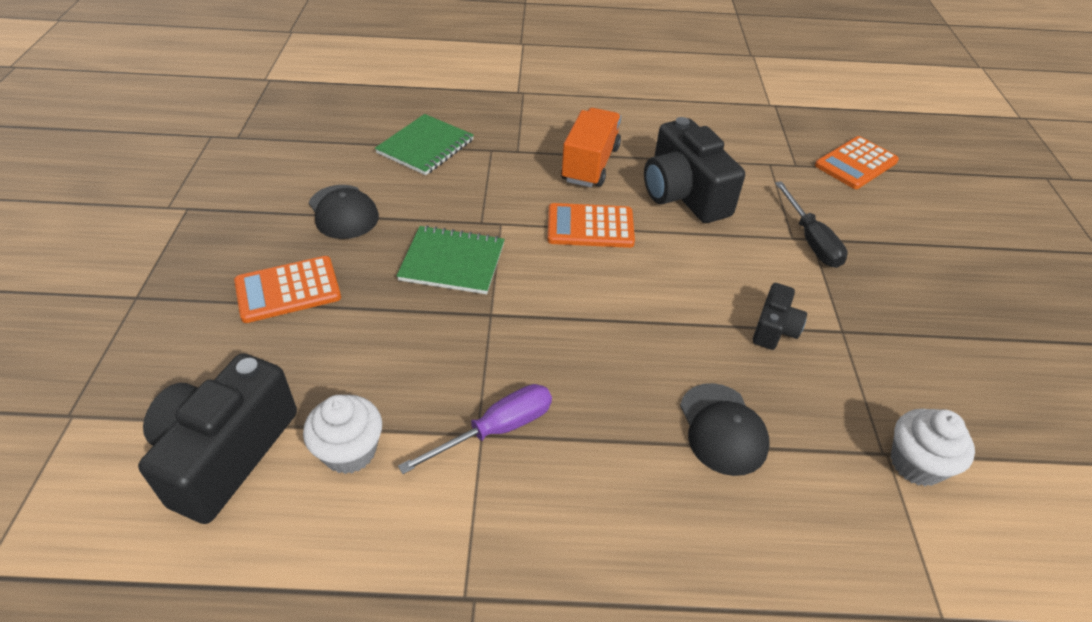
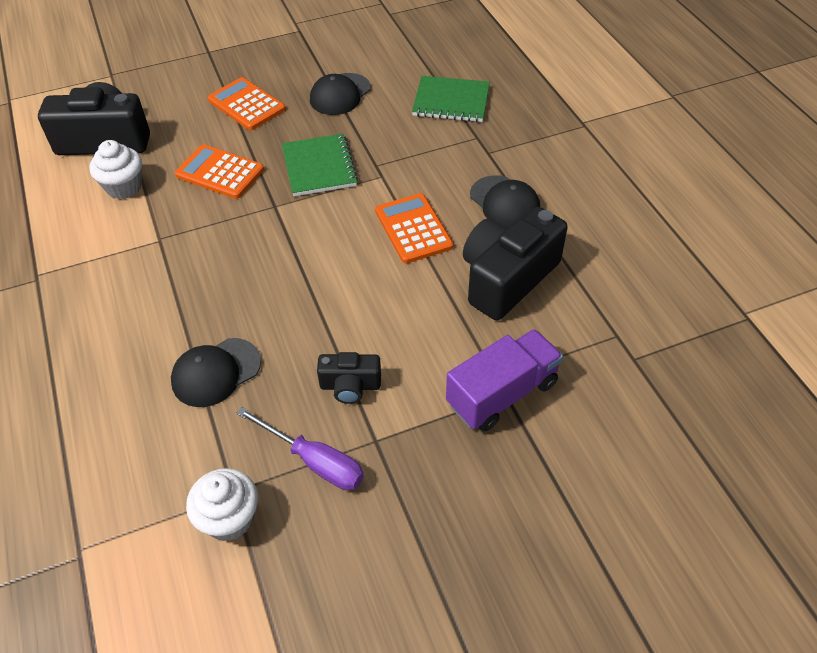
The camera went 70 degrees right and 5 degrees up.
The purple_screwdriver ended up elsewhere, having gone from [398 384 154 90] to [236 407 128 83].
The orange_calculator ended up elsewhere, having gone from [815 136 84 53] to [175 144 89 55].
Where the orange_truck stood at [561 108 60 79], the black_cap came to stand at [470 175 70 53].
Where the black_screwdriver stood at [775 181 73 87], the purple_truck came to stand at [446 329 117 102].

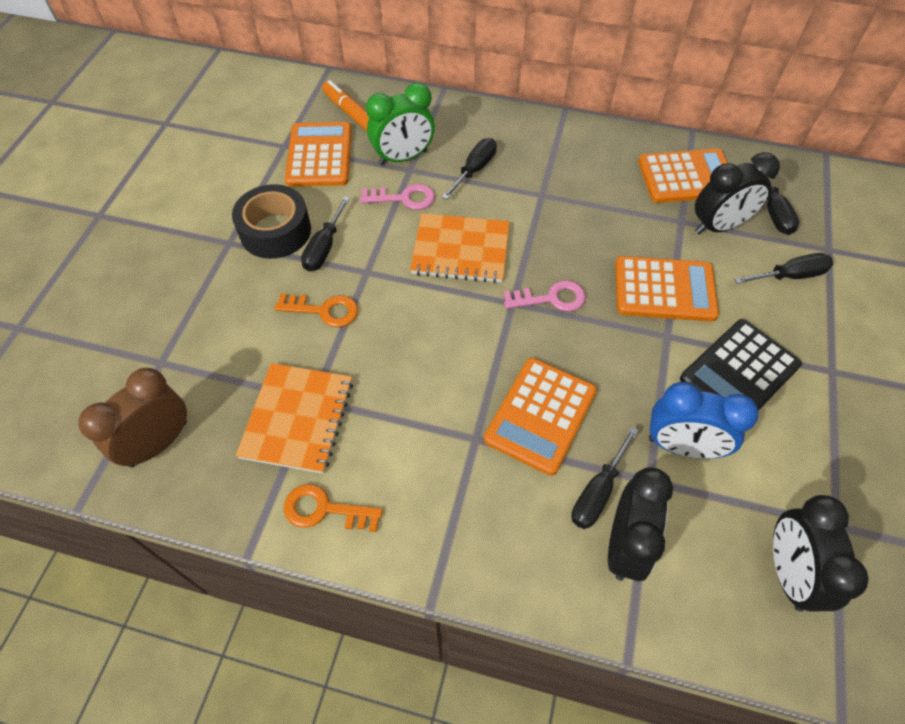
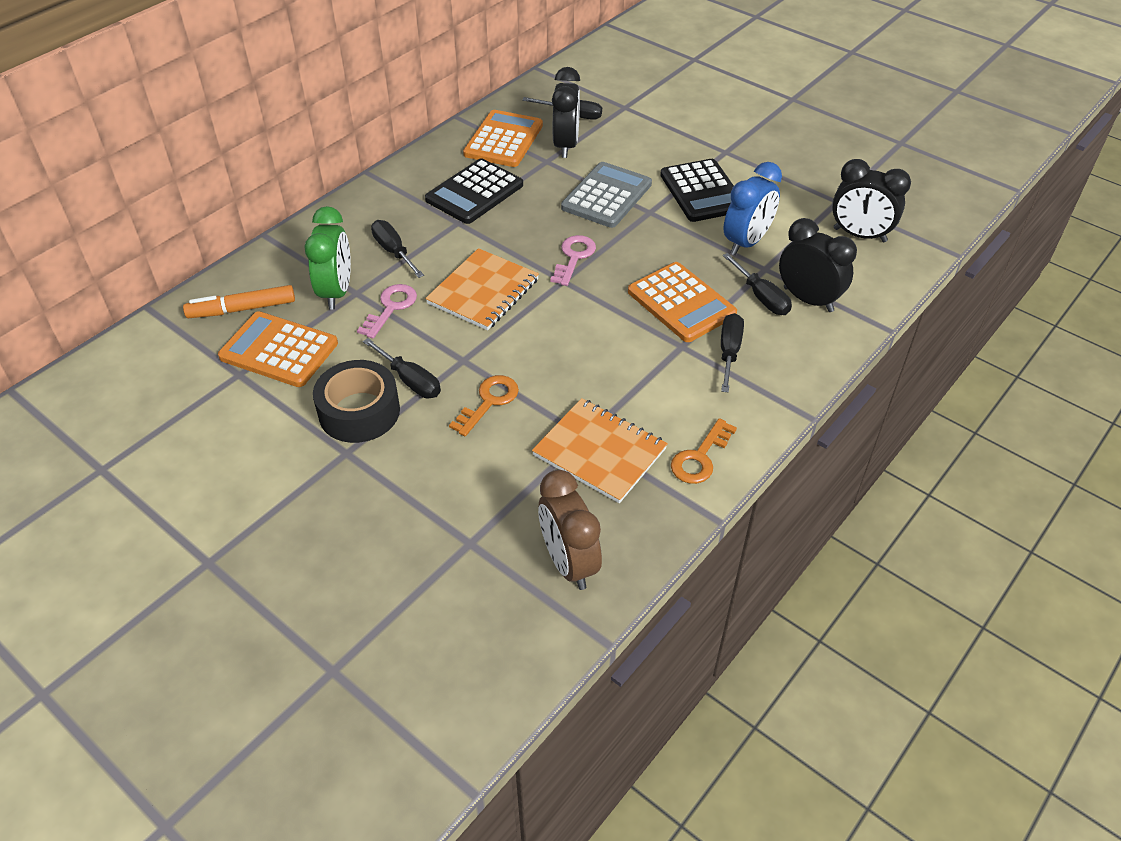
The camera went 65 degrees left and 10 degrees down.
The second view gained the black_calculator at [425 158 98 66].
The black_screwdriver ended up elsewhere, having gone from [734 253 99 31] to [721 313 23 79].
What was the orange_calculator at [615 256 104 66] turned into the grey_calculator at [561 162 91 66].

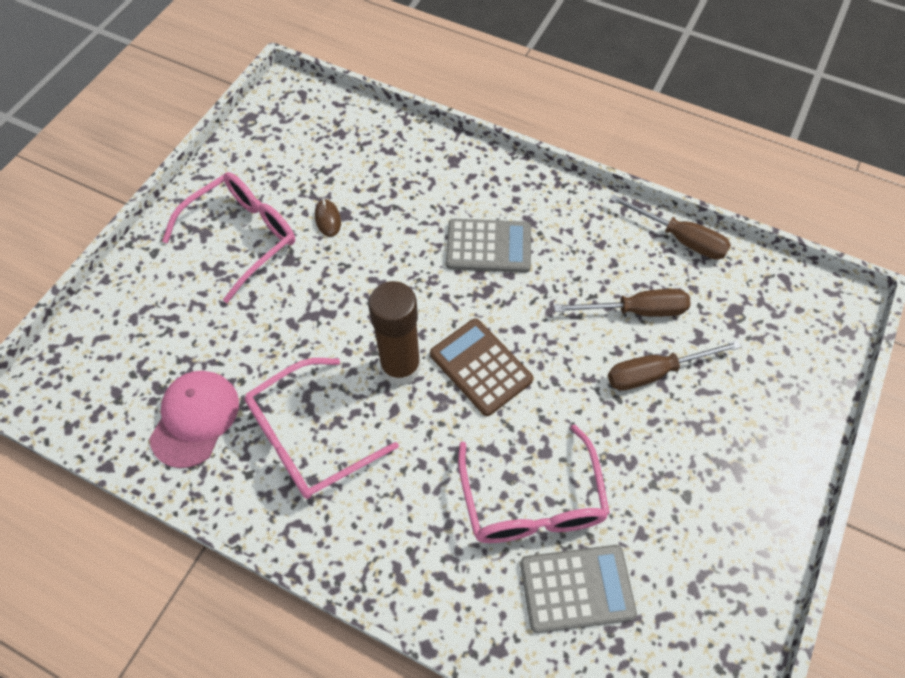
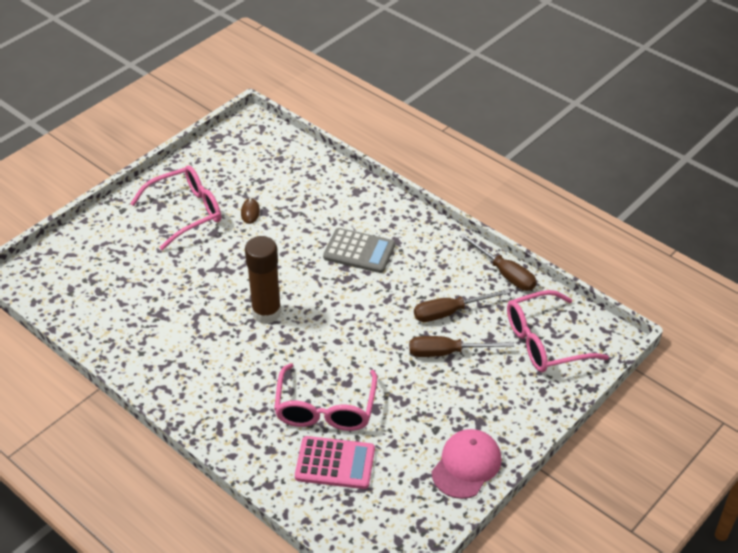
The camera went 15 degrees right and 15 degrees down.
The second view lost the brown_calculator at [430 318 103 98].
The pink_cap ended up elsewhere, having gone from [149 371 90 97] to [432 429 70 70].
The pink_glasses ended up elsewhere, having gone from [244 358 155 141] to [507 290 102 82].
What was the grey_calculator at [520 545 117 88] turned into the pink_calculator at [295 436 80 53].
The brown_screwdriver at [554 289 137 28] ended up facing another way, 150 degrees clockwise from before.

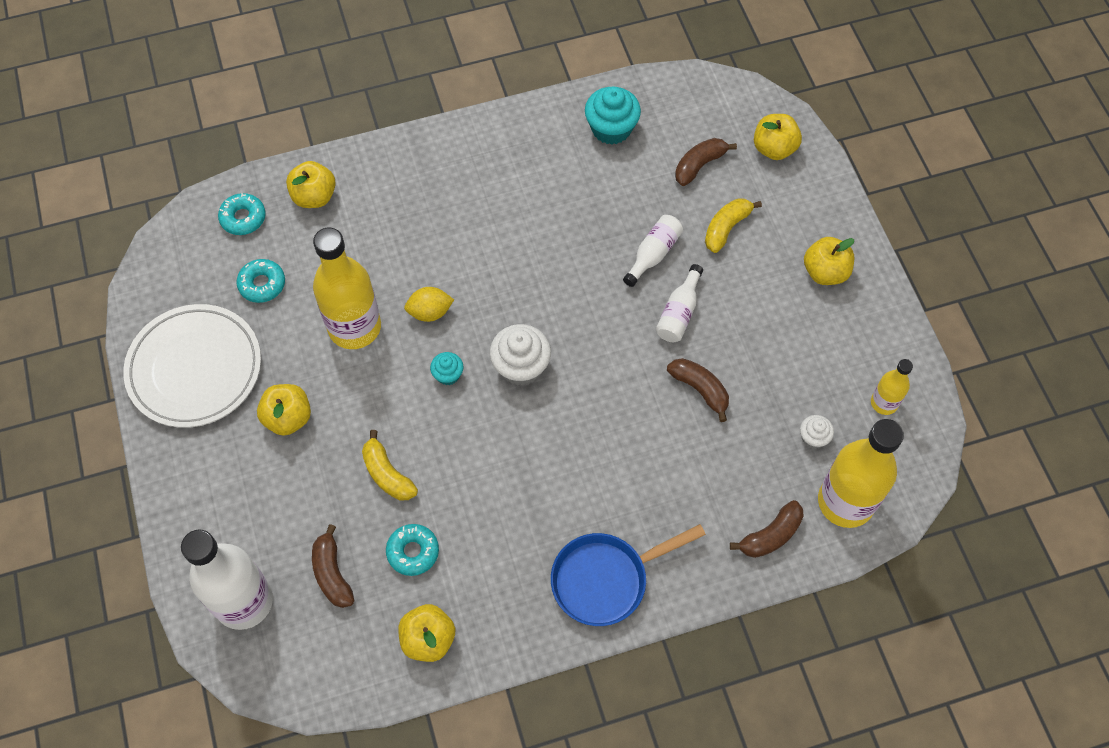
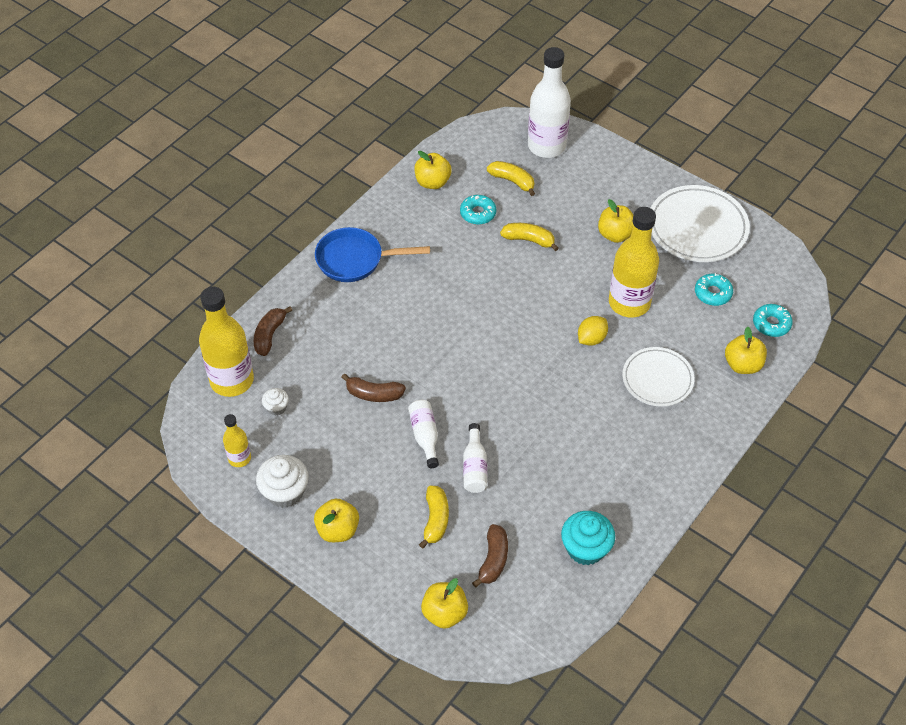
The camera went 145 degrees right and 10 degrees down.
The second view lost the turquoise_cupcake at [430 352 33 33].
The second view gained the white_plate at [622 347 72 60].
The white_cupcake ended up elsewhere, having gone from [490 324 61 62] to [256 455 53 53].
What was the brown_banana at [312 524 42 84] turned into the yellow_banana at [487 161 48 35].
The blue_pan at [551 524 155 102] ended up facing another way, 120 degrees counterclockwise from before.

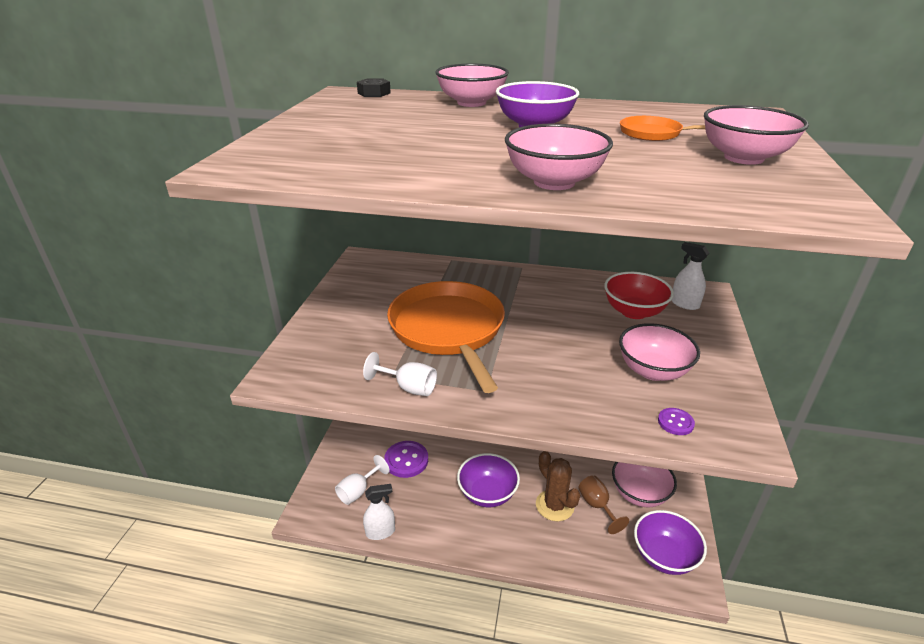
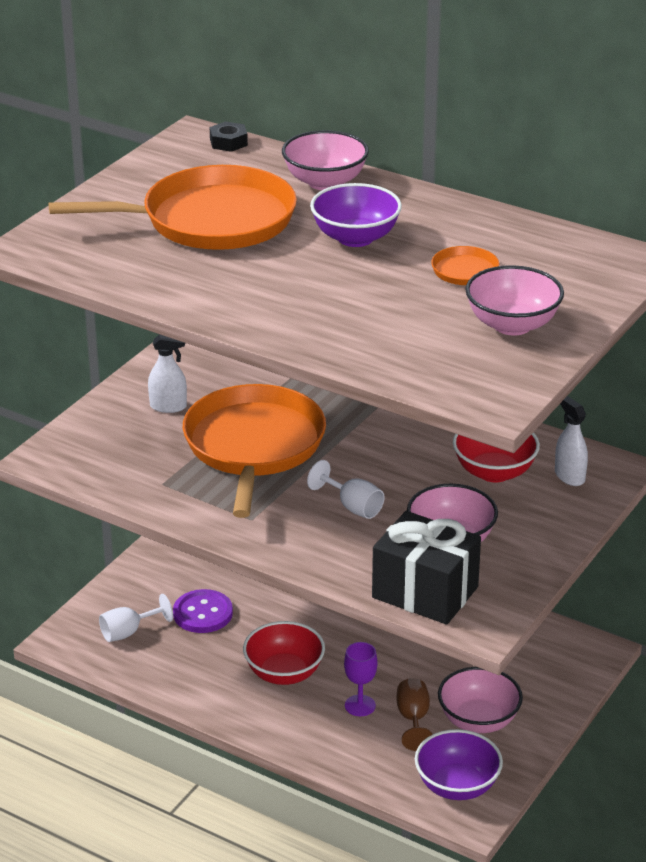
The camera went 20 degrees right and 0 degrees up.
The second view lost the pink_bowl at [505 124 108 66].
The second view gained the orange_pan at [49 165 248 85].
The white_goblet ended up elsewhere, having gone from [363 352 74 44] to [307 460 77 59].
The white_spray_bottle ended up elsewhere, having gone from [363 484 32 56] to [148 334 39 79].
Where the brown_cactus stood at [536 451 44 70], the purple_goblet came to stand at [344 642 33 74].
Where the purple_button stood at [658 408 37 27], the black_gift came to stand at [372 511 109 114].
What was the purple_bowl at [457 453 63 54] turned into the red_bowl at [243 621 82 64].

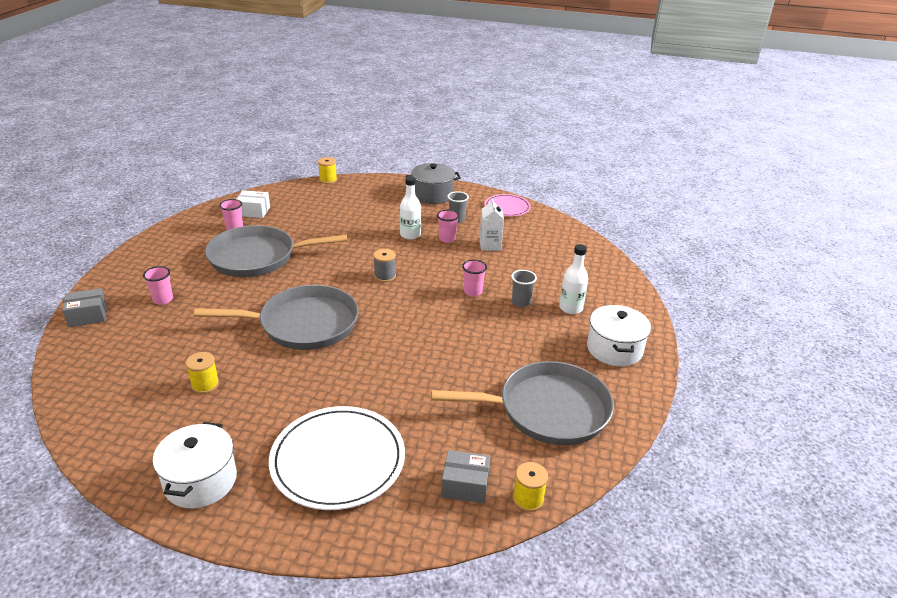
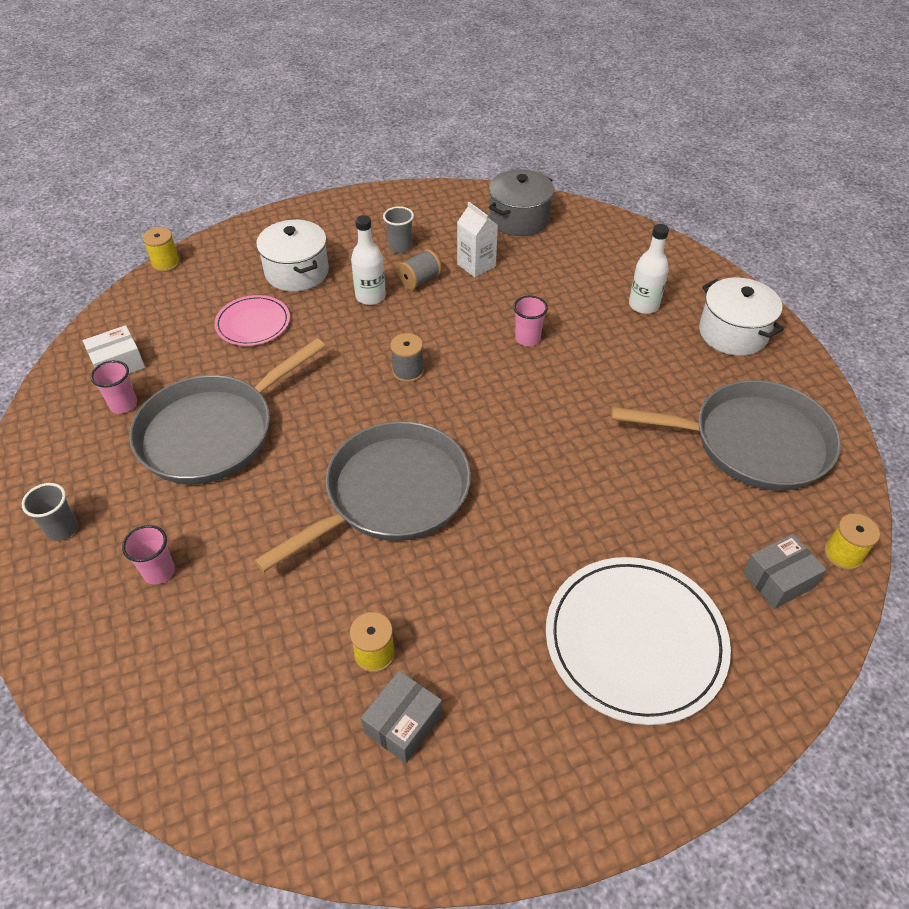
The camera went 35 degrees left and 15 degrees up.
The grey_box ended up elsewhere, having gone from [62 288 45 39] to [361 671 81 92].
The white_pot ended up elsewhere, having gone from [153 422 84 86] to [256 220 73 72].
The grey_pot ended up elsewhere, having gone from [406 163 55 41] to [489 169 65 67].
The pink_plate ended up elsewhere, having gone from [485 194 46 23] to [214 295 76 51].
The grey_cup ended up elsewhere, having gone from [511 270 26 37] to [22 483 56 58].
Where the pink_cup stood at [437 210 22 33], the grey_spool came to stand at [397 249 45 41].
The grey_pan at [431 361 183 84] ended up facing another way, 45 degrees clockwise from before.

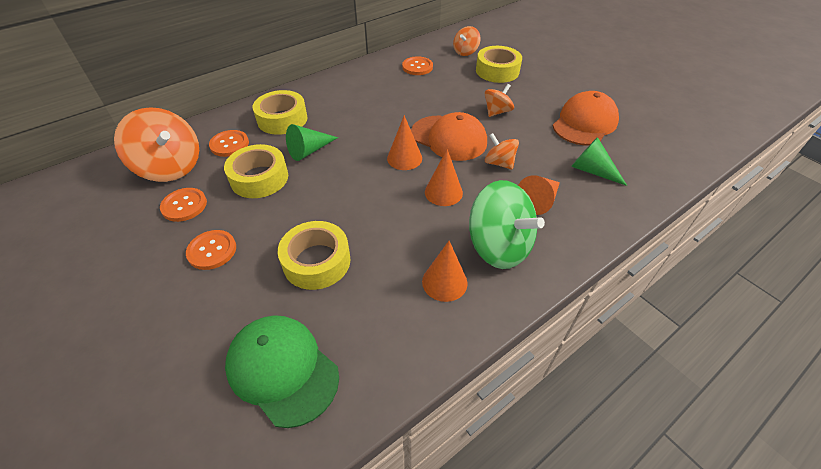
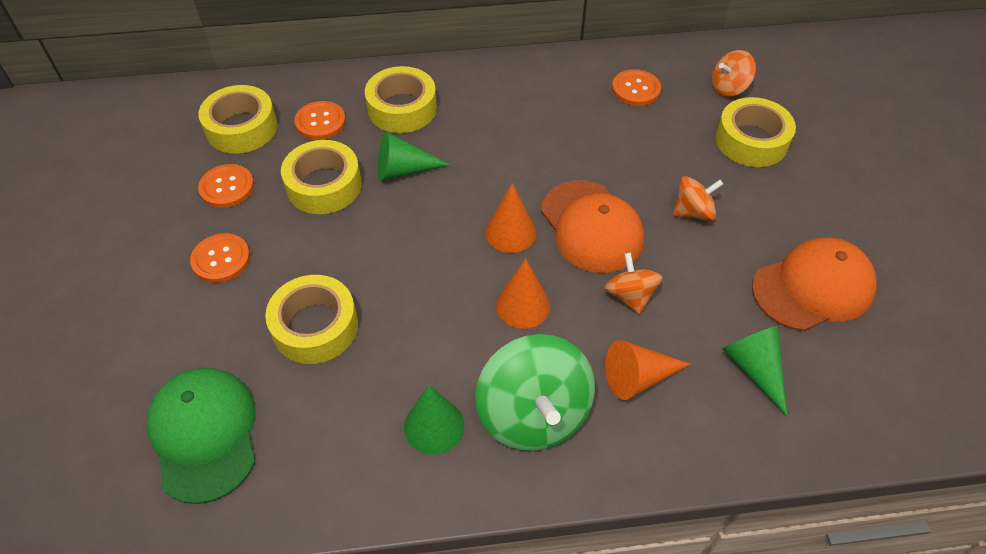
The camera went 30 degrees right and 5 degrees up.
Where the orange_spinning_top stood at [114 107 85 75], the yellow_tape came to stand at [198 85 79 69].
What was the orange_cone at [422 241 46 61] turned into the green_cone at [404 385 60 70].

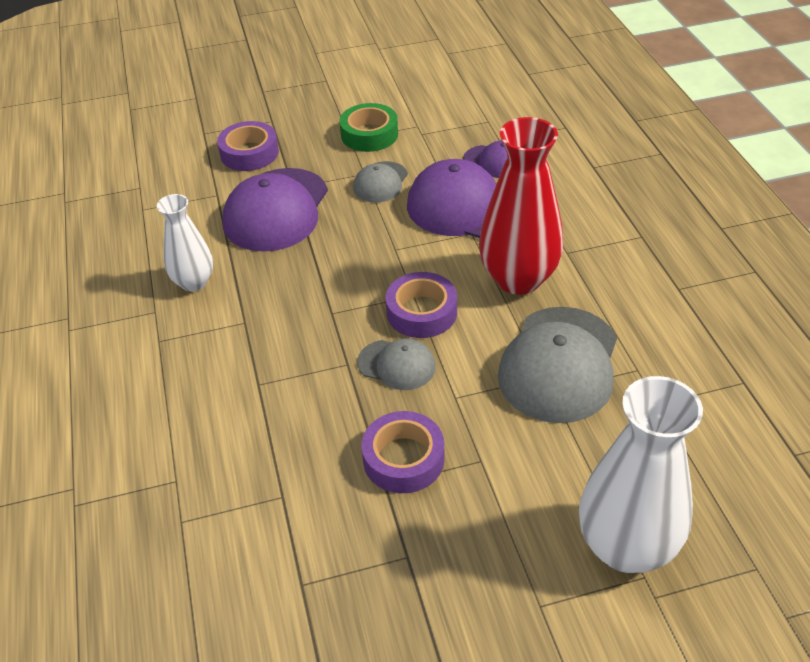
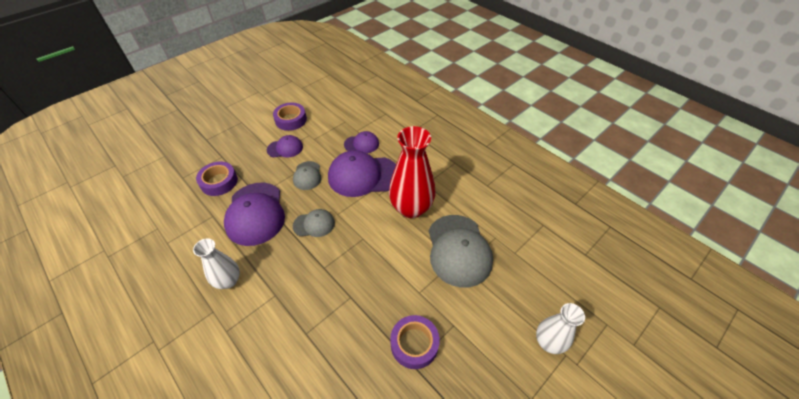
The camera went 30 degrees left and 5 degrees up.
The grey_cap ended up elsewhere, having gone from [357 338 79 52] to [293 209 42 28].
The purple_tape ended up elsewhere, having gone from [386 272 71 66] to [273 103 34 28].
Where the green_tape stood at [340 103 58 49], the purple_cap came to stand at [267 135 36 23].
The size of the white_vase at [579 376 124 197] changed by a factor of 0.59.

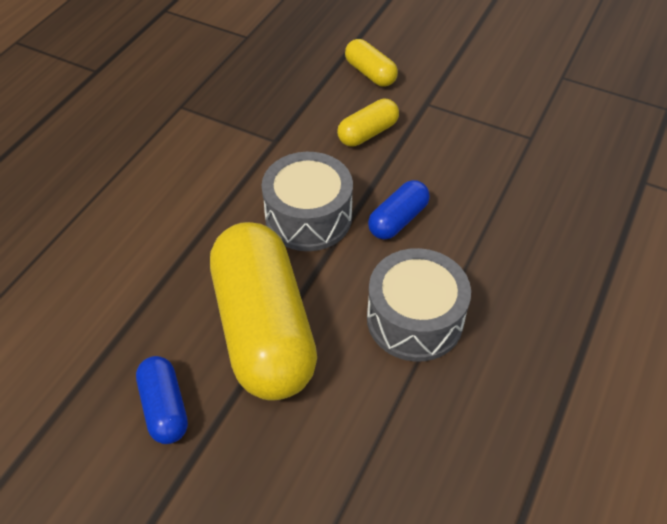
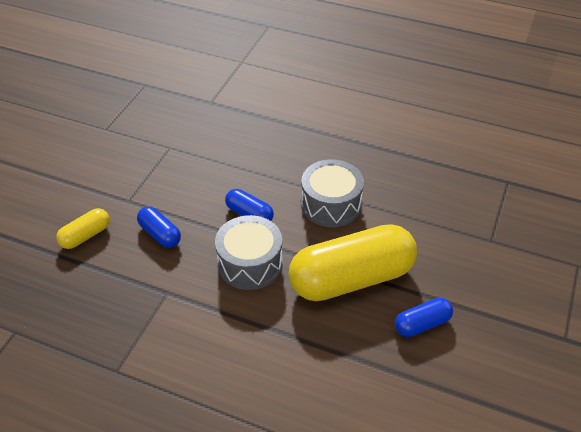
The camera went 95 degrees left and 5 degrees down.
What was the yellow_capsule at [337 99 62 48] turned into the blue_capsule at [137 206 44 42].

